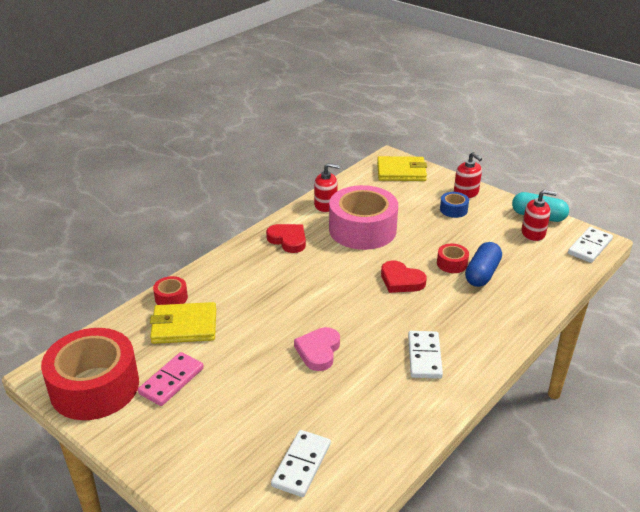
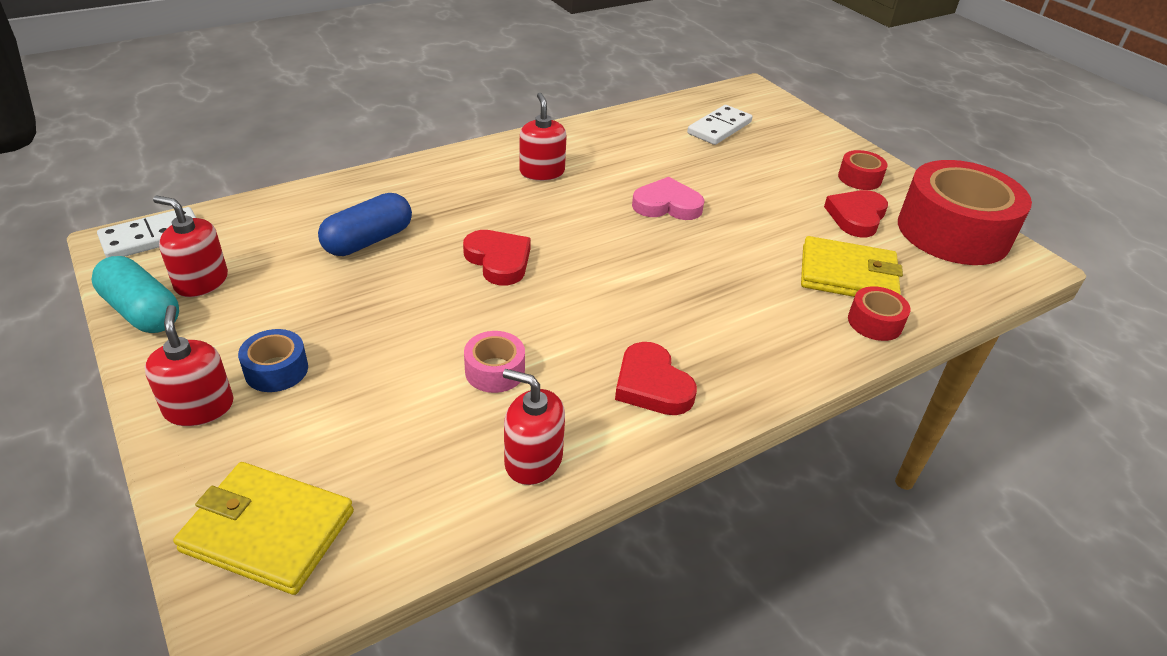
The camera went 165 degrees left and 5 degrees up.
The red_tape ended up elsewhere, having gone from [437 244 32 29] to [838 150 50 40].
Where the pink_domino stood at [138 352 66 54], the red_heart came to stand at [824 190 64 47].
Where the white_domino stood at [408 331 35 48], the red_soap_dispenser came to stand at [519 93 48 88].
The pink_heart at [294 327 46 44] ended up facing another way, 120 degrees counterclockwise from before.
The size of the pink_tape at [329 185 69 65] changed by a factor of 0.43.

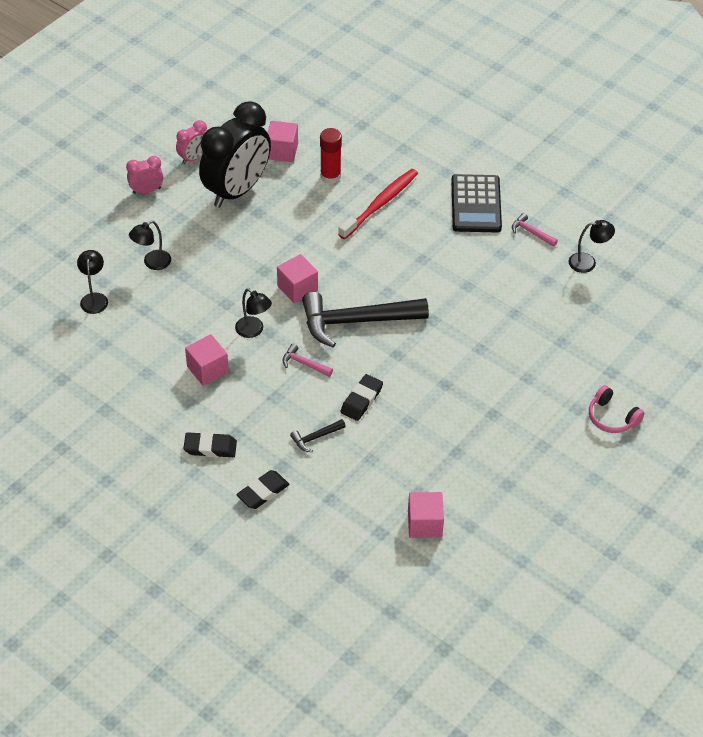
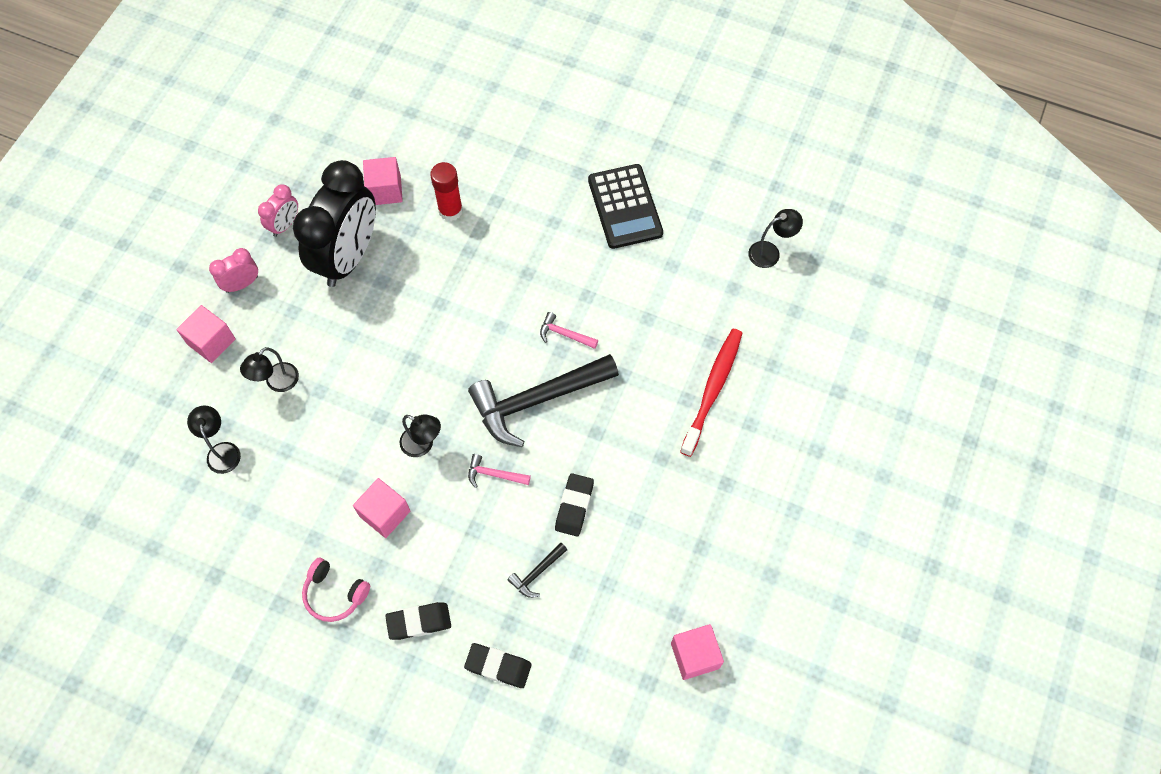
The camera went 15 degrees left and 15 degrees up.
The pink_cube ended up elsewhere, having gone from [277 254 41 50] to [176 305 60 58].
The red_toothbrush ended up elsewhere, having gone from [338 169 80 70] to [680 329 62 128].
The pink_hammer ended up elsewhere, having gone from [512 213 46 34] to [540 312 58 37].
The pink_headphones ended up elsewhere, having gone from [589 385 56 48] to [302 558 68 64].
The black_eraser at [236 470 53 39] ended up facing another way, 75 degrees clockwise from before.

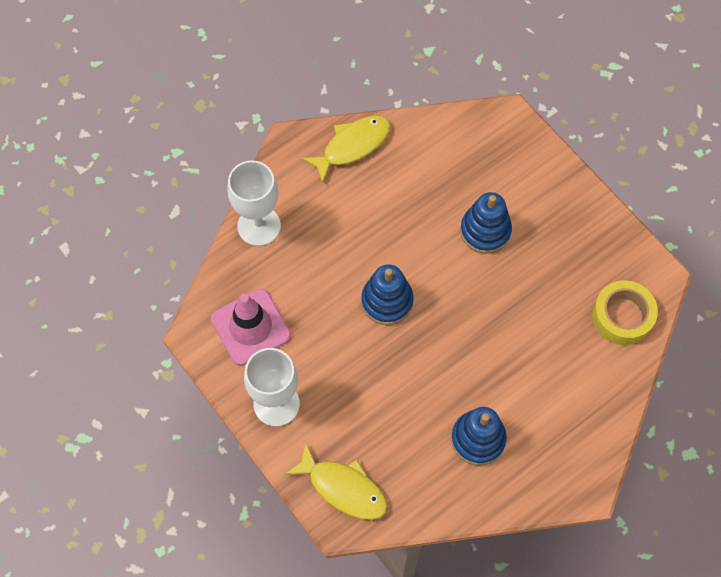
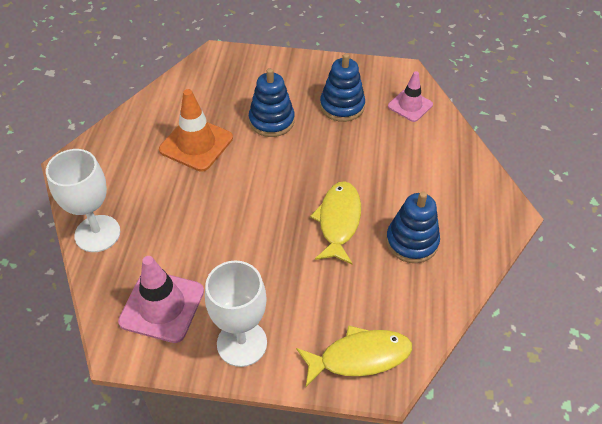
The camera went 45 degrees left and 15 degrees down.
The second view gained the orange_traffic_cone at [159 89 74 83].
The yellow_fish ended up elsewhere, having gone from [302 116 89 68] to [310 181 51 83].
The blue_stacking_toy ended up elsewhere, having gone from [361 264 53 61] to [320 53 45 69].
Where the yellow_tape stood at [592 280 66 65], the pink_traffic_cone came to stand at [388 71 45 51].

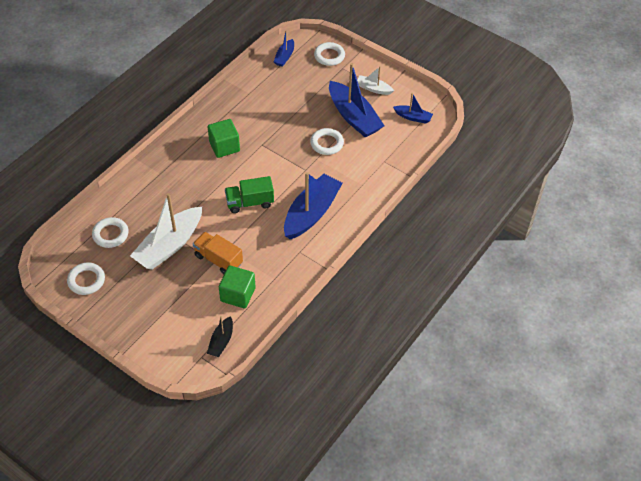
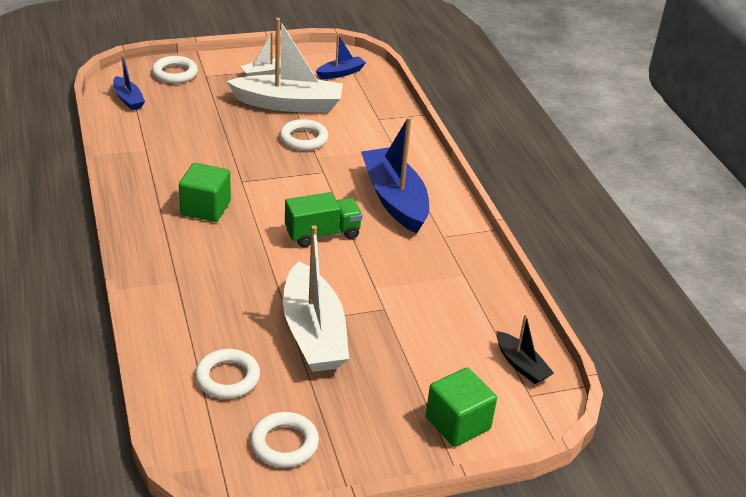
The camera went 55 degrees left and 15 degrees down.
The second view lost the orange_truck at [193 232 50 42].
The green_cube ended up elsewhere, having gone from [219 265 36 44] to [426 367 71 80].
What was the blue_boat at [329 63 56 74] turned into the white_boat at [227 18 116 95].
The green_truck at [225 176 49 37] ended up facing another way, 135 degrees counterclockwise from before.

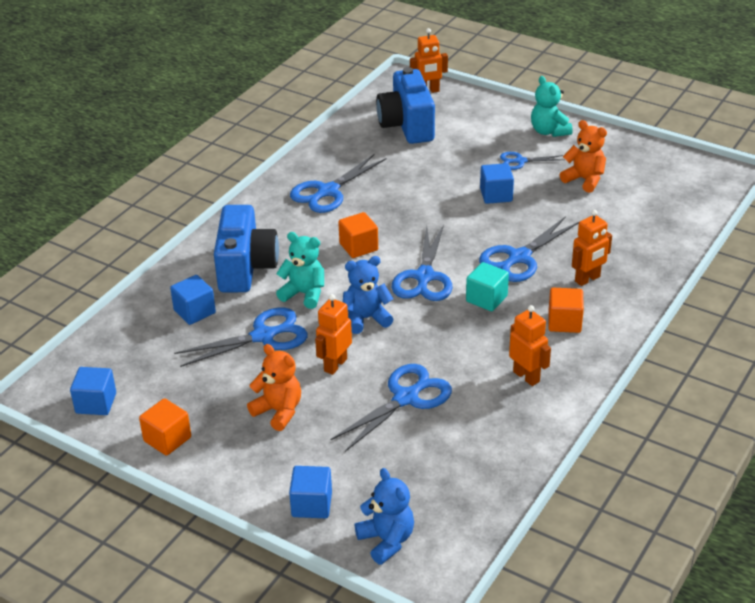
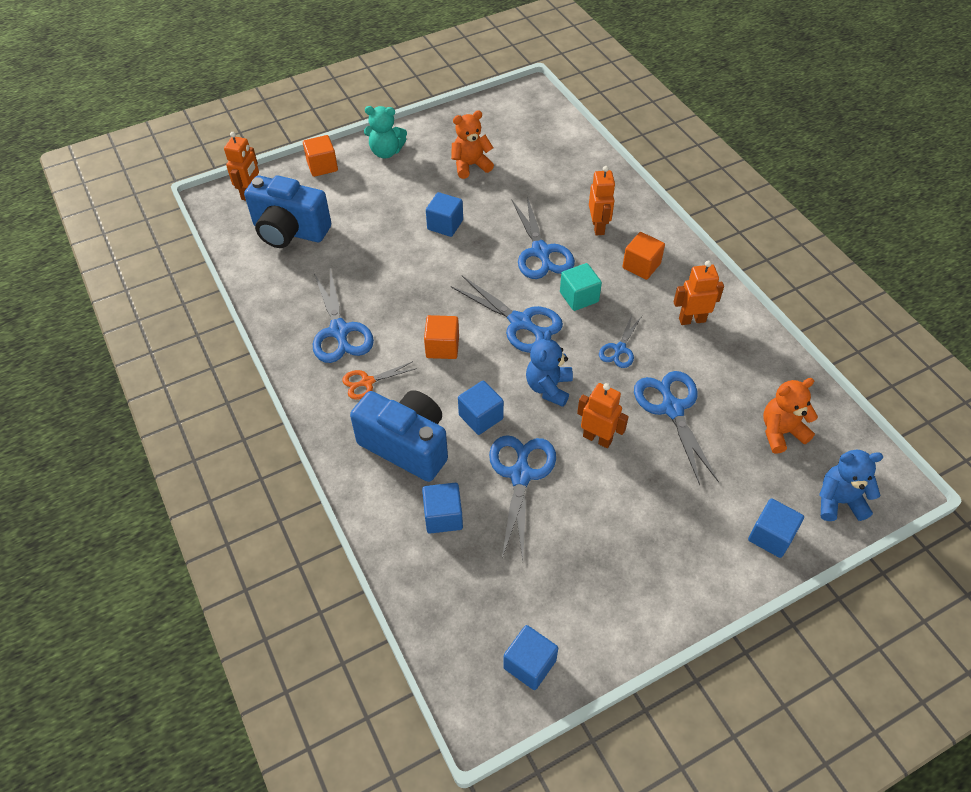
The camera went 60 degrees left and 15 degrees up.
The second view gained the orange_scissors at [342 361 75 39].
The orange_cube ended up elsewhere, having gone from [139 398 52 58] to [303 135 35 42].
The orange_teddy_bear ended up elsewhere, having gone from [247 344 54 87] to [763 378 55 76].
The blue_scissors ended up elsewhere, having gone from [500 152 65 18] to [599 315 43 53].
Where the turquoise_teddy_bear stood at [276 232 48 77], the blue_cube came to stand at [458 381 46 54].
The orange_robot at [315 294 37 81] ended up facing another way, 150 degrees clockwise from before.

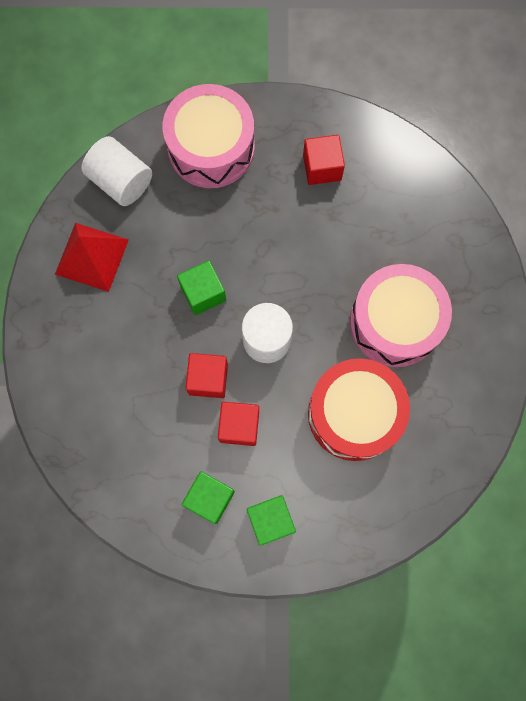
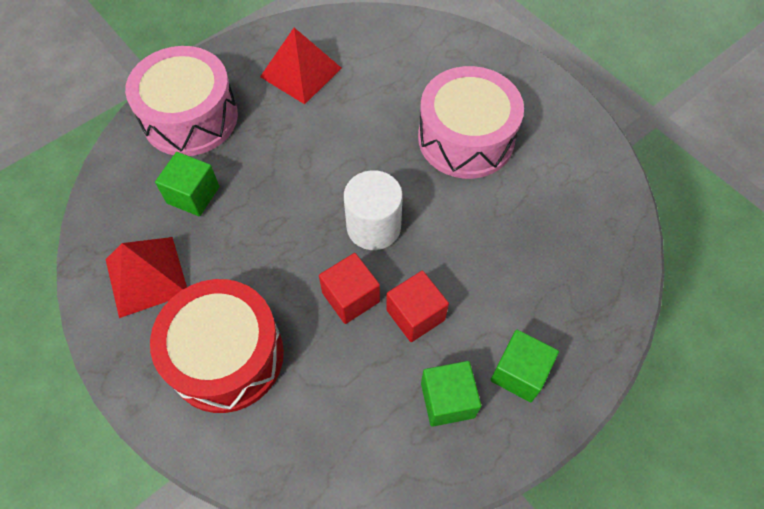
The camera went 40 degrees left and 15 degrees down.
The second view lost the white_cylinder at [81 136 71 70].
The green_cube ended up elsewhere, having gone from [177 261 49 54] to [155 152 65 64].
The red_drum ended up elsewhere, having gone from [308 358 102 103] to [150 279 134 134].
Where the red_cube stood at [303 135 42 50], the red_pyramid came to stand at [260 28 82 76].

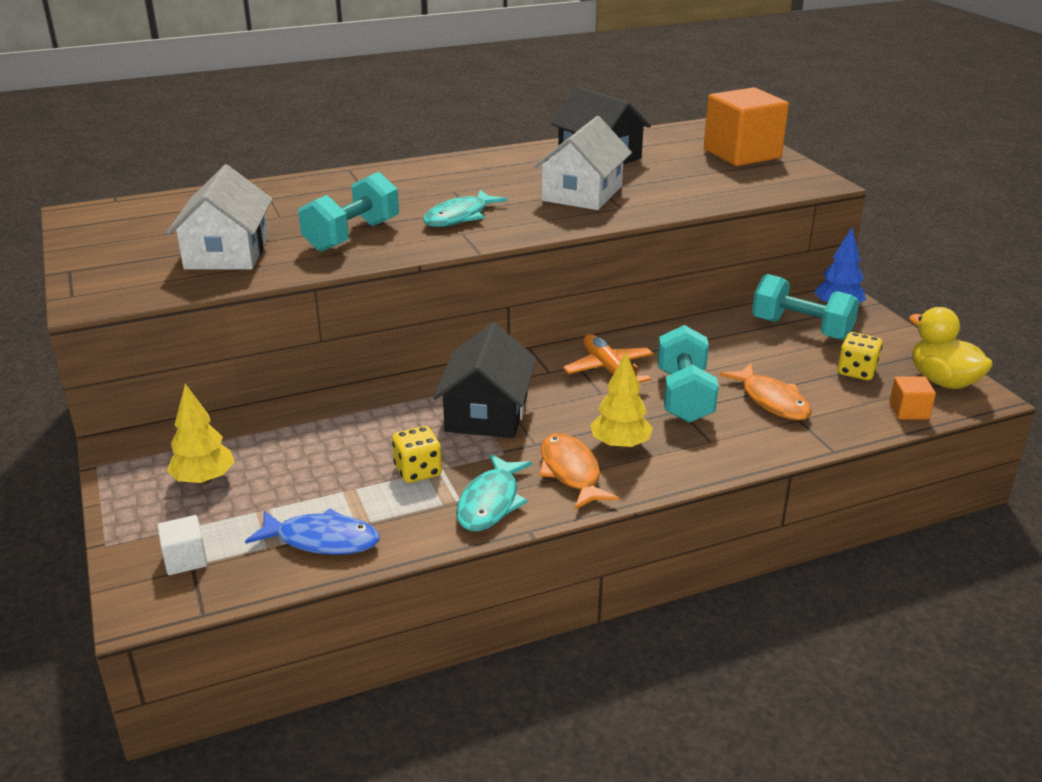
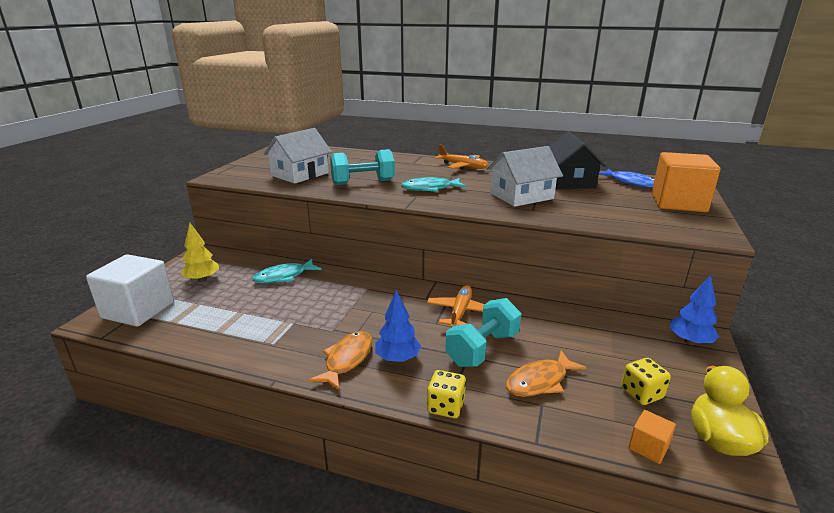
The camera went 40 degrees right and 5 degrees down.
The second view lost the black_house at [433 323 103 115].
The second view lost the turquoise_dumbbell at [752 274 107 66].
The second view gained the orange_plane at [435 144 53 26].
The blue_fish ended up elsewhere, having gone from [245 508 135 47] to [599 168 55 20].
The yellow_dice ended up elsewhere, having gone from [392 426 50 57] to [427 370 39 48].
The turquoise_fish ended up elsewhere, having gone from [456 454 76 77] to [252 259 69 24].
What was the yellow_tree at [590 352 63 98] turned into the blue_tree at [375 290 46 72].
The orange_fish at [720 364 92 57] ended up facing another way, 45 degrees clockwise from before.
The size of the white_cube at [157 515 50 60] changed by a factor of 2.27.

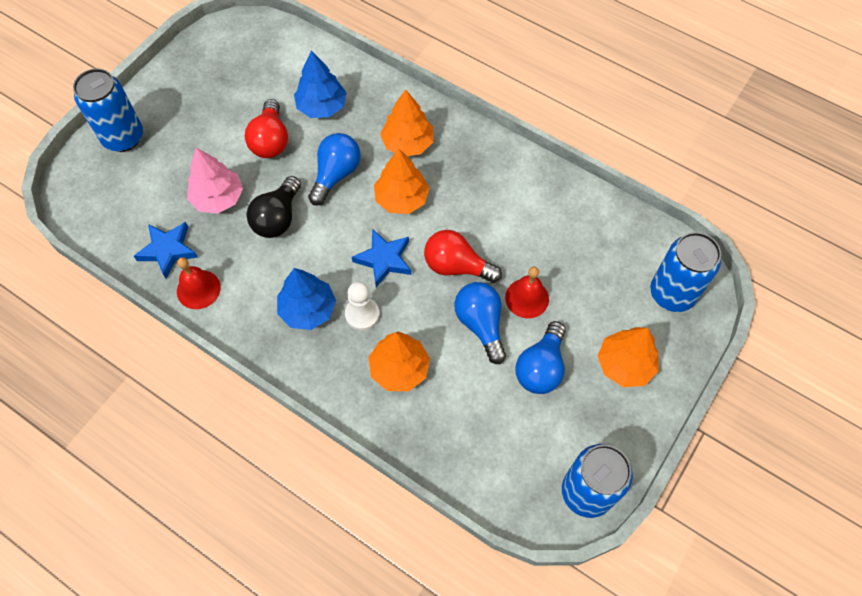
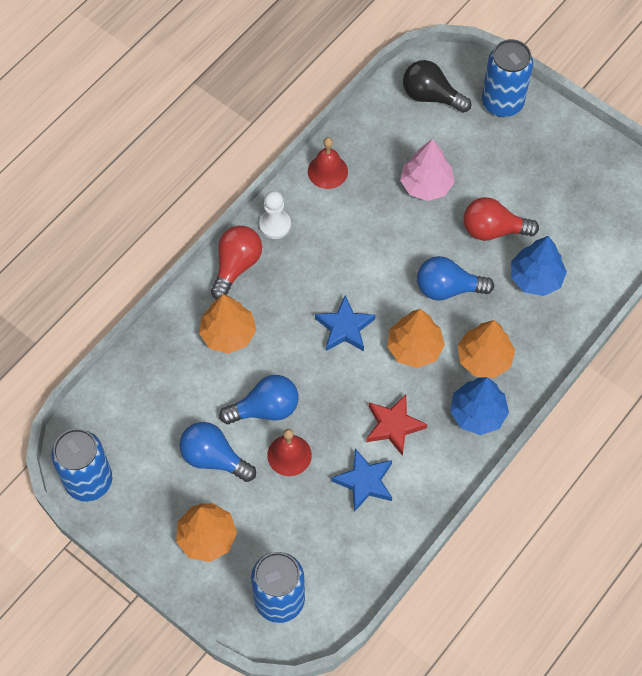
The camera went 95 degrees right and 0 degrees up.
The second view gained the red_star at [366 394 61 62].
The blue_star ended up elsewhere, having gone from [134 222 64 56] to [331 449 61 63].
The black_light_bulb ended up elsewhere, having gone from [247 176 54 62] to [403 60 69 53].
The blue_tree ended up elsewhere, having gone from [277 268 59 62] to [450 377 59 58].
The white_pawn ended up elsewhere, having gone from [345 282 34 49] to [259 191 32 48].
The red_light_bulb ended up elsewhere, having gone from [424 230 78 53] to [211 226 51 74].
The blue_light_bulb at [308 133 53 73] ended up facing another way, 150 degrees clockwise from before.

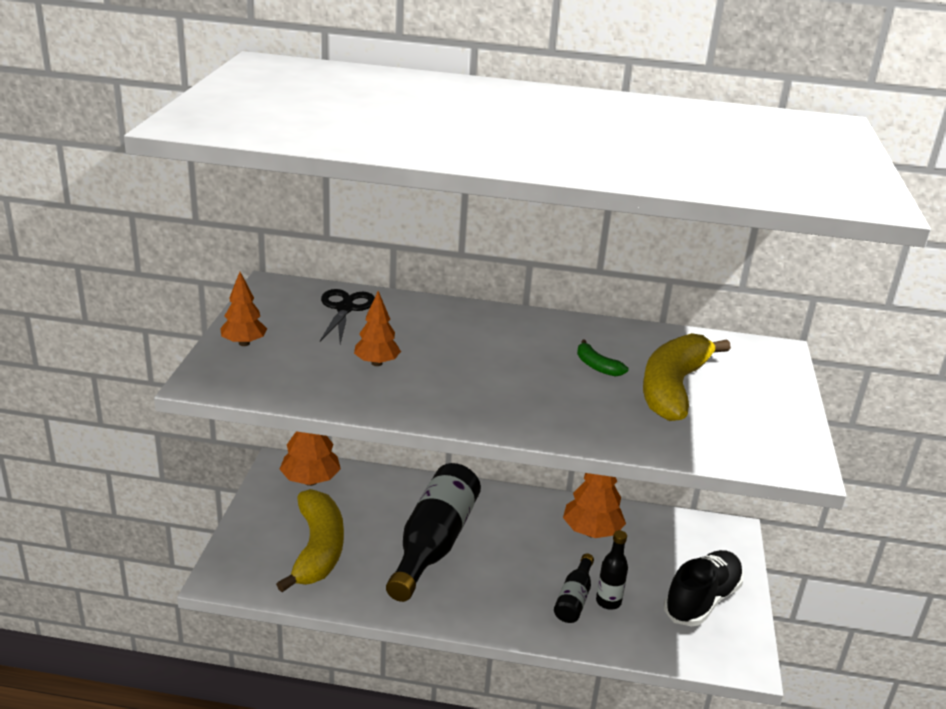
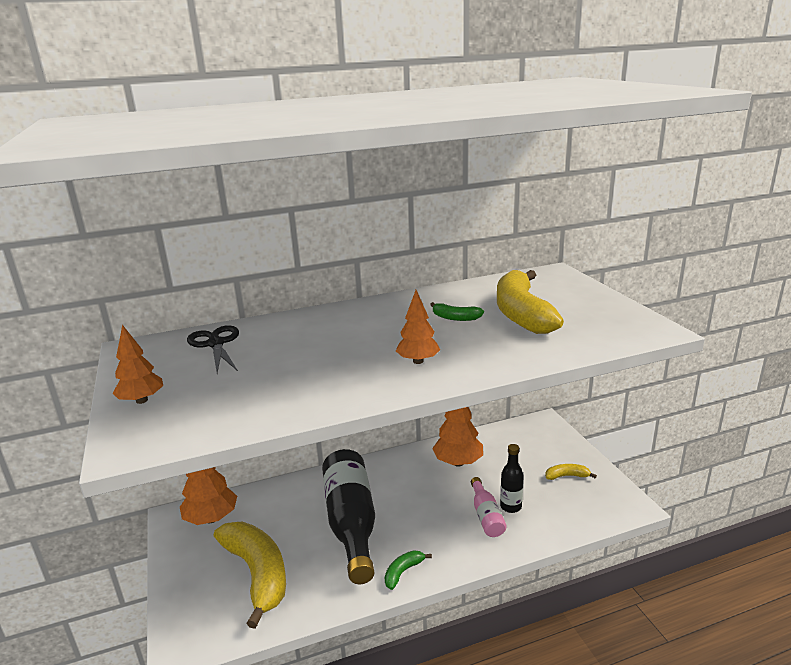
The camera went 25 degrees left and 5 degrees down.
The second view gained the green_banana at [385 550 47 40].
The orange_tree ended up elsewhere, having gone from [354 291 47 75] to [396 290 44 74].
Where the black_shoe stood at [664 550 80 77], the yellow_banana came to stand at [545 464 52 16].
What was the black_bottle at [554 553 40 70] turned into the pink_bottle at [471 477 36 60].

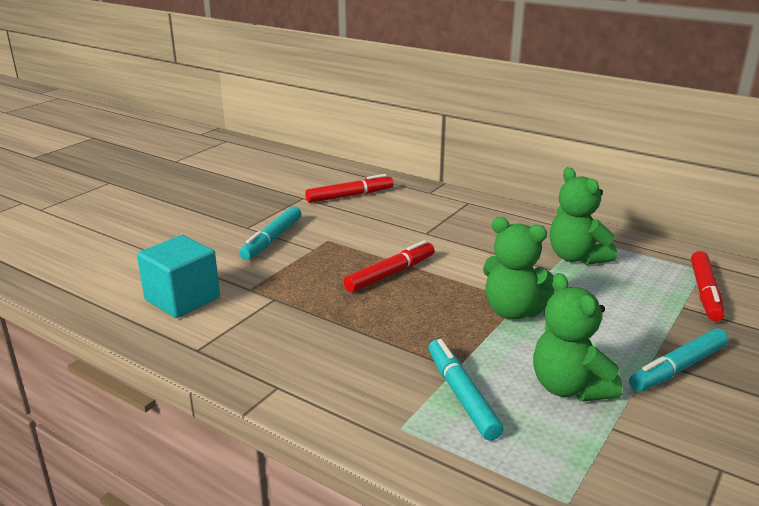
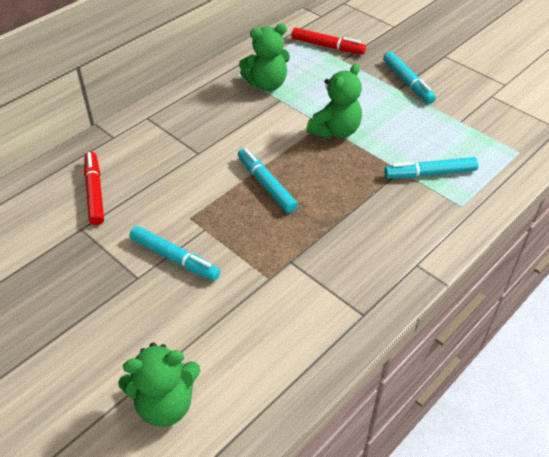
The camera went 80 degrees left and 20 degrees up.
The second view lost the turquoise_cube at [137 235 83 83].
The green_teddy_bear ended up elsewhere, having gone from [533 273 89 129] to [118 343 82 84].
What was the red_marker at [344 240 91 53] turned into the turquoise_marker at [238 148 60 65].

